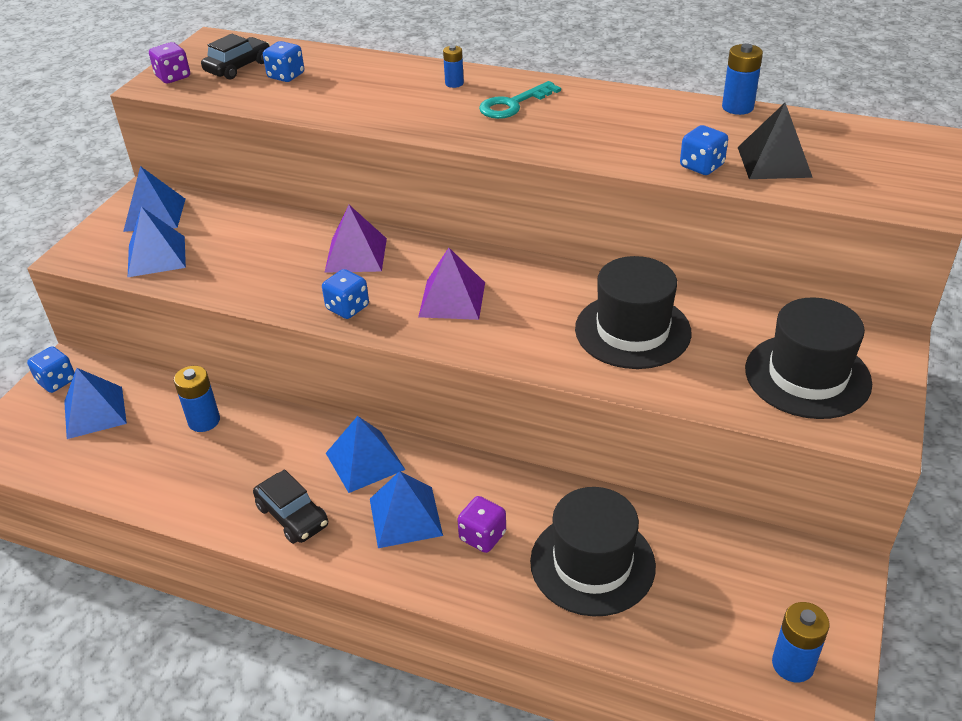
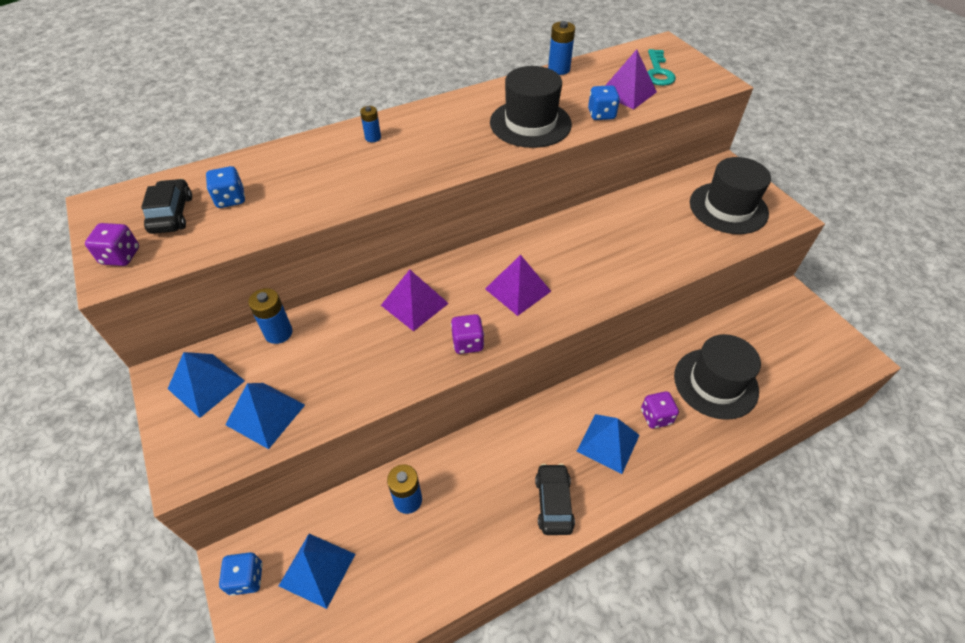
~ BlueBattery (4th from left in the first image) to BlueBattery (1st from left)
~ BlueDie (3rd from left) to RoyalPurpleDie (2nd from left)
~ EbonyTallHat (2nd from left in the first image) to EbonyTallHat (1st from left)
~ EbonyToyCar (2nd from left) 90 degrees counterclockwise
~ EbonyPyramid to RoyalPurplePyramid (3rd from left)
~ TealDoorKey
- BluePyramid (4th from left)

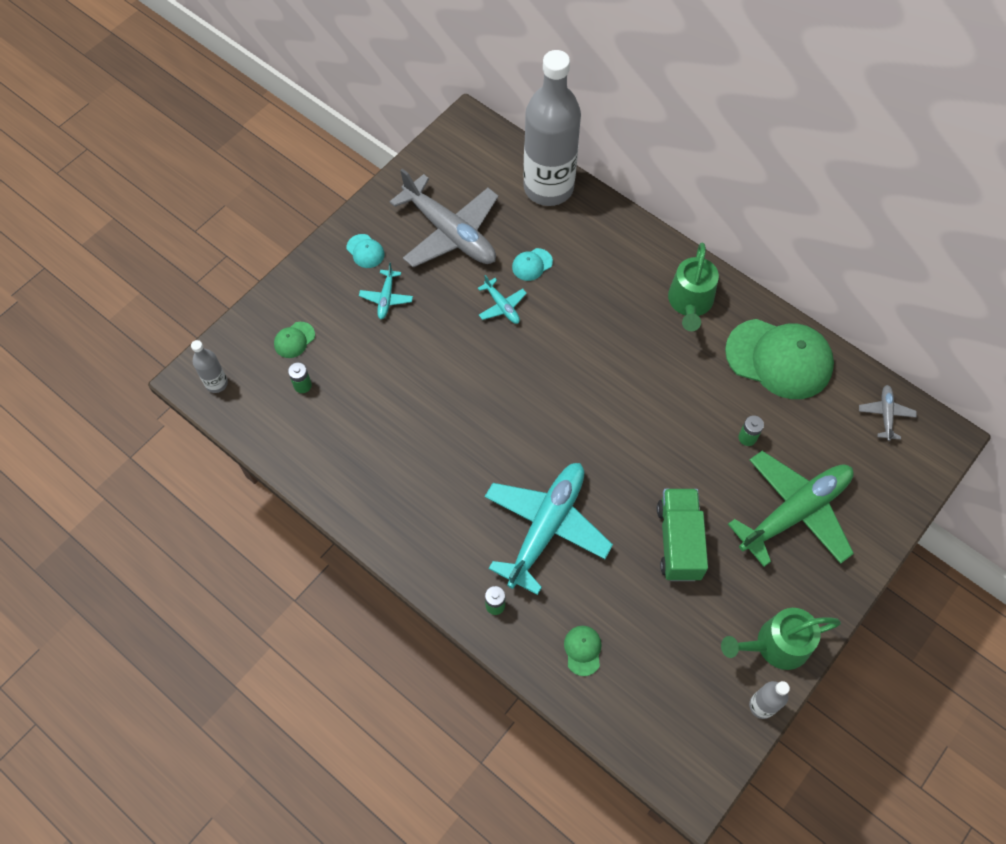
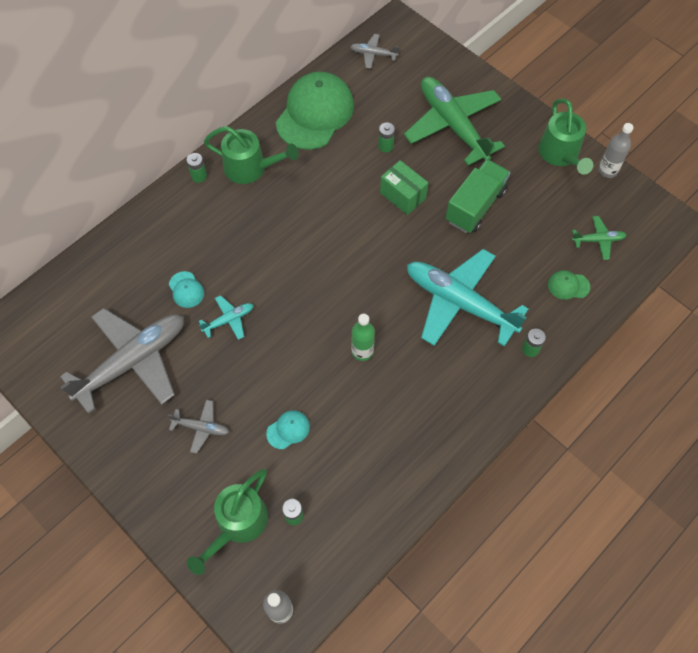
~ TealAeroplane (1st from left) to GrayAeroplane (2nd from left)
+ EmeraldBattery (1st from left)
~ EmeraldPeakedCap (1st from left) to EmeraldWateringCan (1st from left)
~ TealPeakedCap (1st from left in the first image) to TealPeakedCap (2nd from left)
+ EmeraldDrinkBottle
+ EmeraldParcel
~ EmeraldLorry 120 degrees clockwise
+ EmeraldAeroplane (2nd from left)
- GrayDrinkBottle (2nd from left)

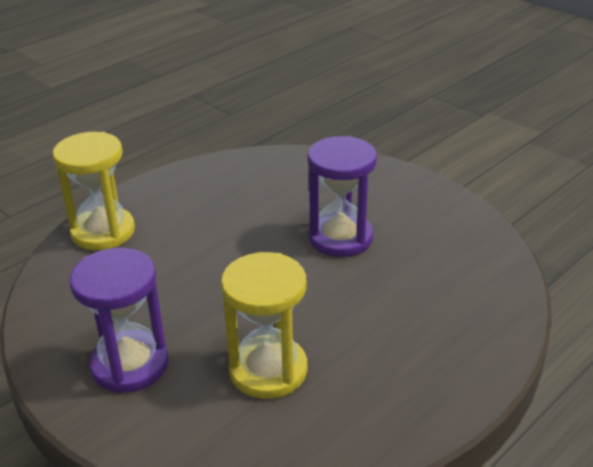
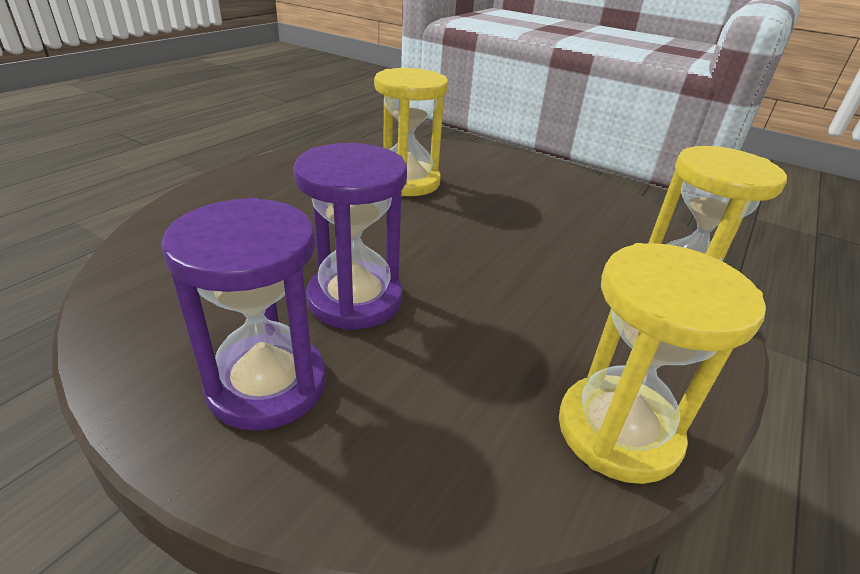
~ RoyalPurpleHourglass (1st from left)
+ BrightYellowHourglass (2nd from left)

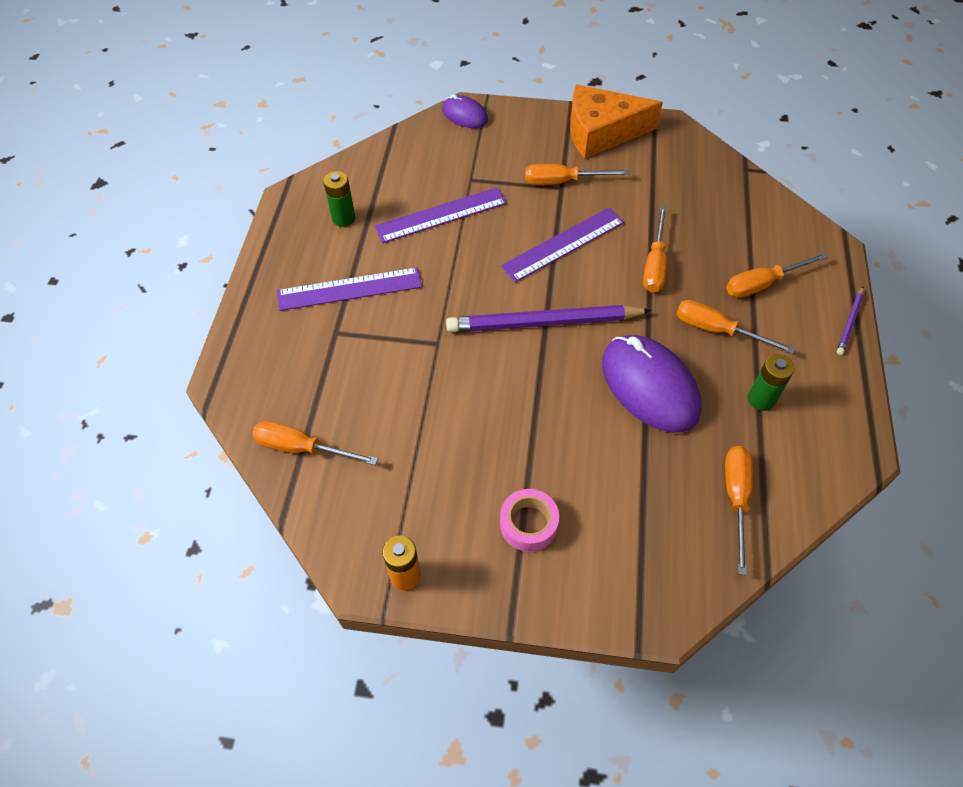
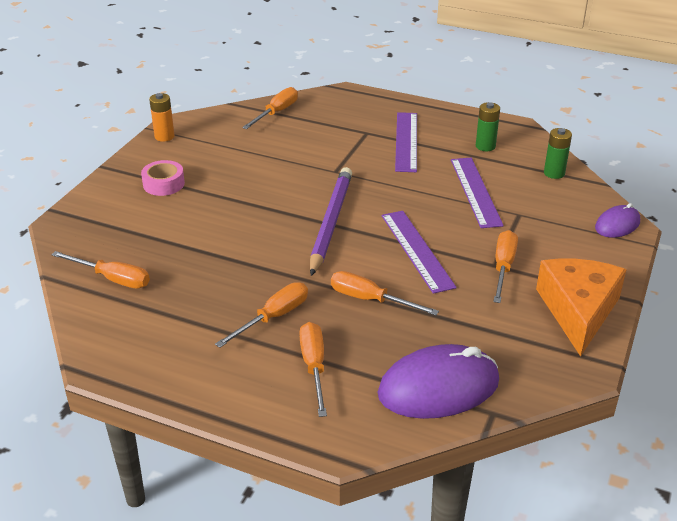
~ RoyalPurplePcMouse (2nd from left in the first image) to RoyalPurplePcMouse (1st from left)
~ EmeraldBattery (2nd from left)
- RoyalPurplePencil (2nd from left)

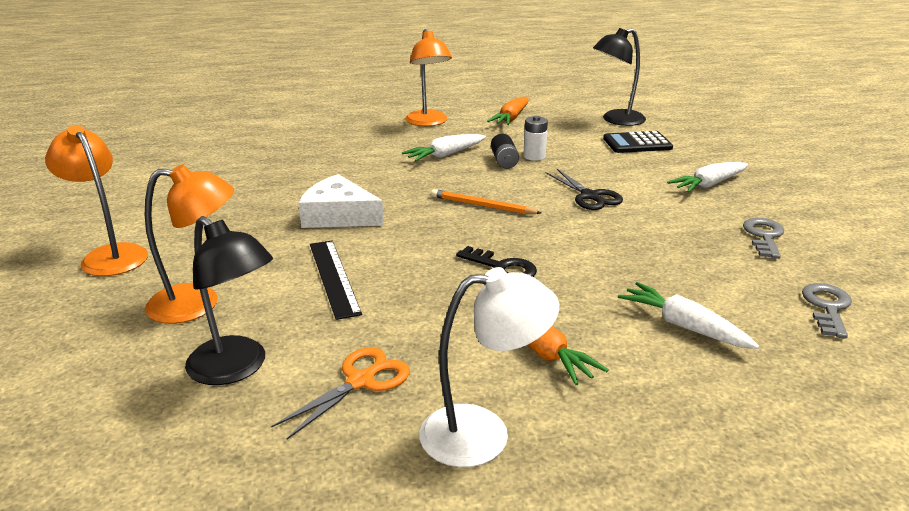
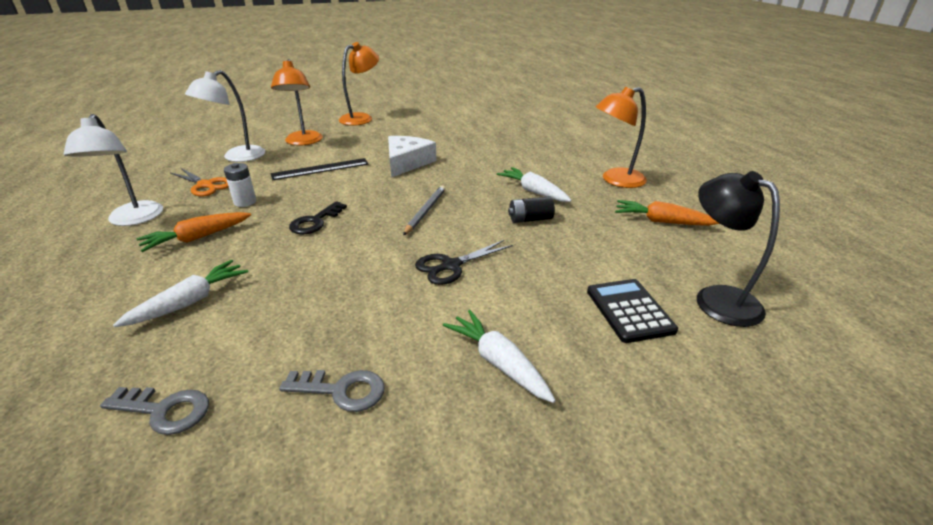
~ EbonyReadingLamp (1st from left) to WhiteReadingLamp (2nd from left)
~ WhiteBattery
~ OrangePencil to GrayPencil

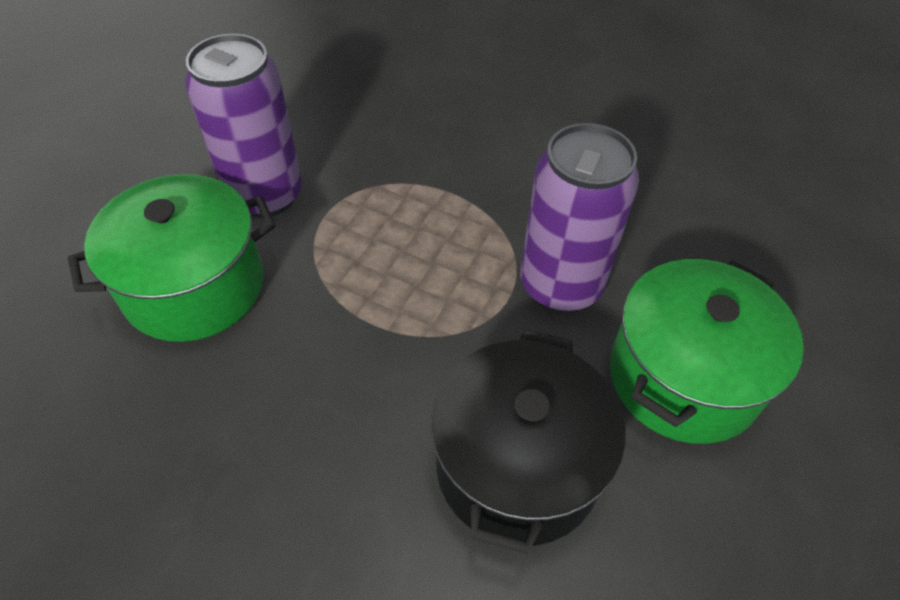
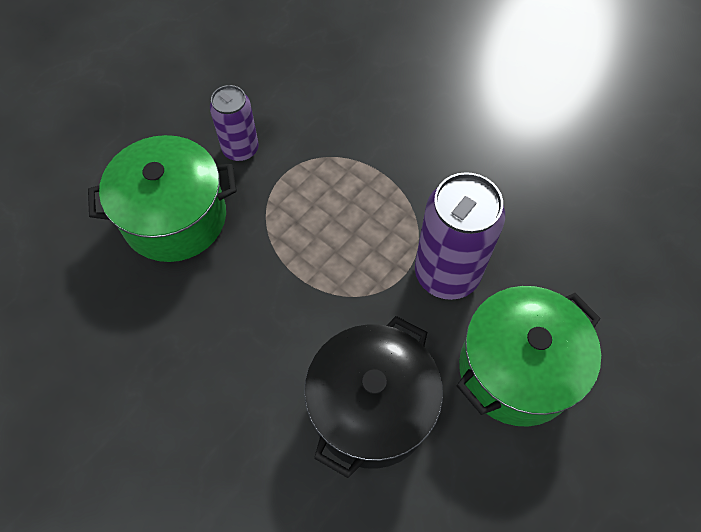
~ RoyalPurpleCan (1st from left) x0.61

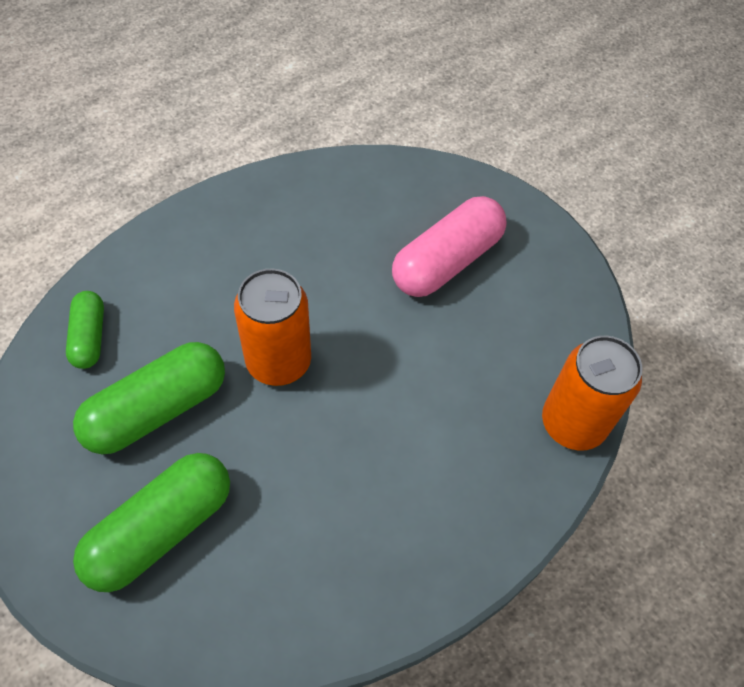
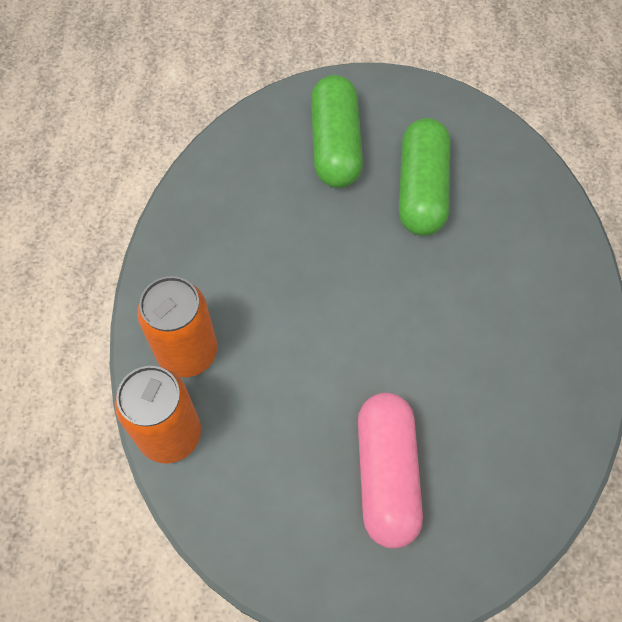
~ OrangeCan (1st from left in the first image) to OrangeCan (2nd from left)
- EmeraldCapsule (1st from left)

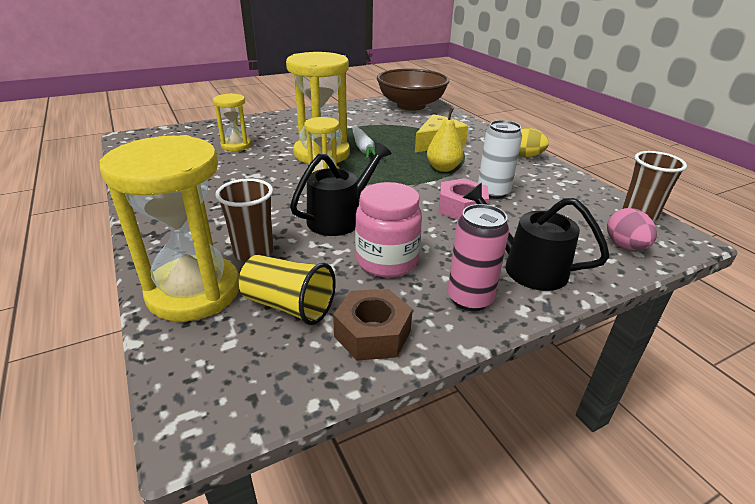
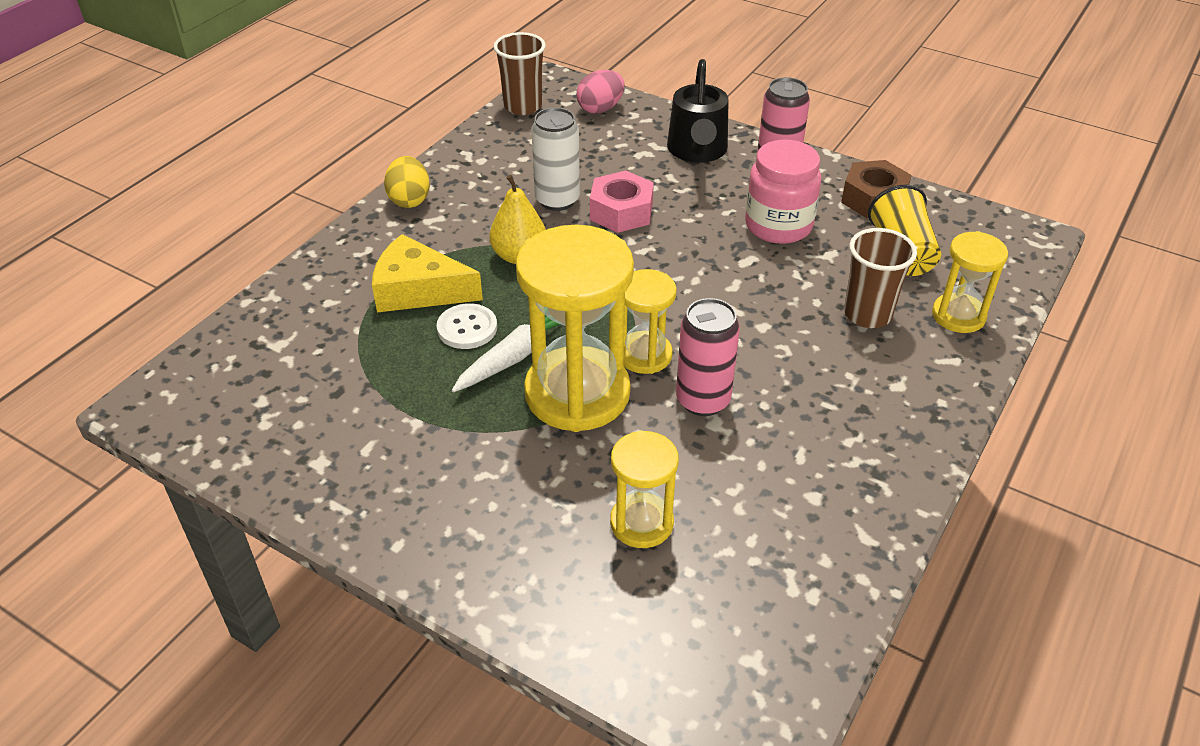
+ WhiteShirtButton
+ PinkCan (1st from left)
~ BrightYellowHourglass (1st from left in the first image) x0.54
- EbonyWateringCan (1st from left)
- BrownDeepDish

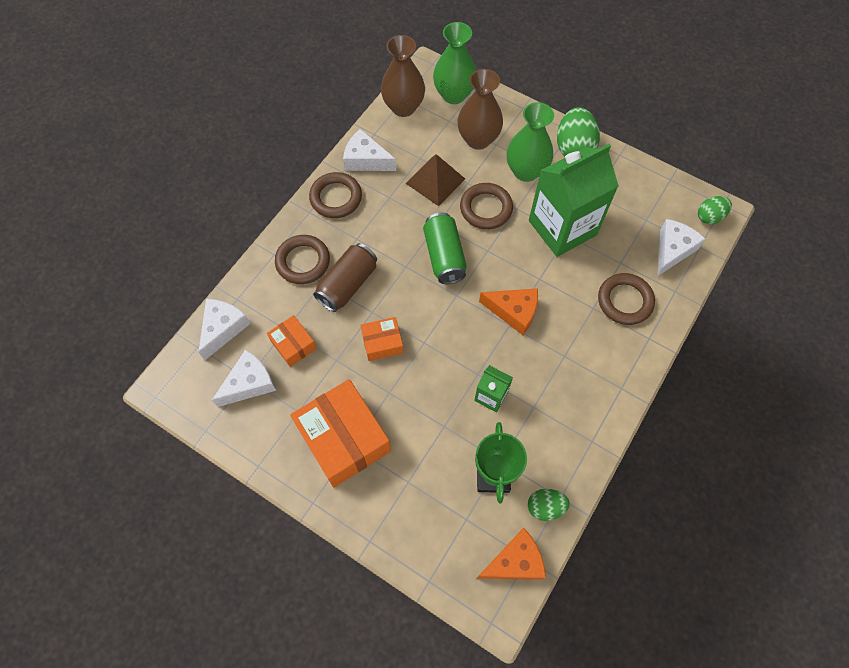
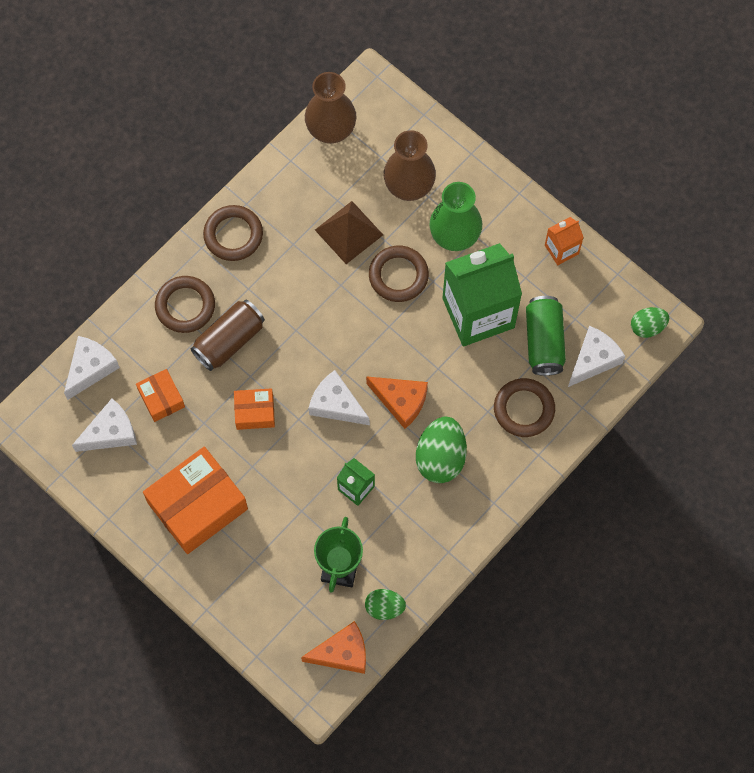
~ OrangeParcel (2nd from left) 75 degrees clockwise
~ WhiteCheese (3rd from left)
~ EmeraldEgg (2nd from left)
~ EmeraldCan
+ OrangeCarton
- EmeraldTallVase (1st from left)

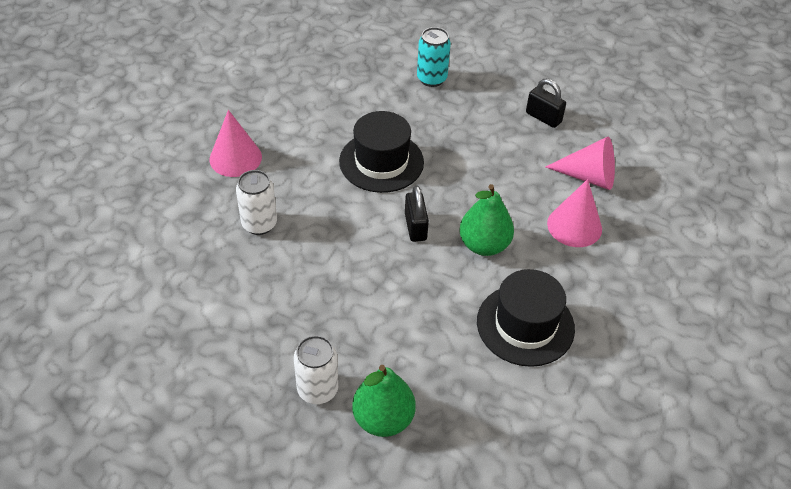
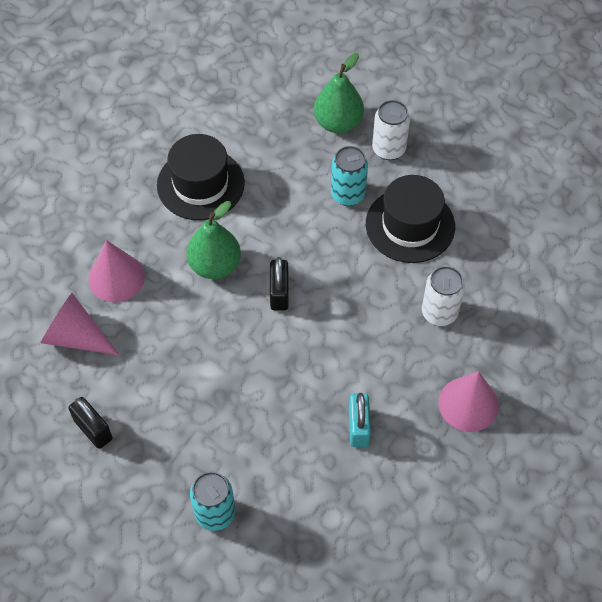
+ TealCan (2nd from left)
+ TealLock
~ EbonyTallHat (1st from left in the first image) to EbonyTallHat (2nd from left)

